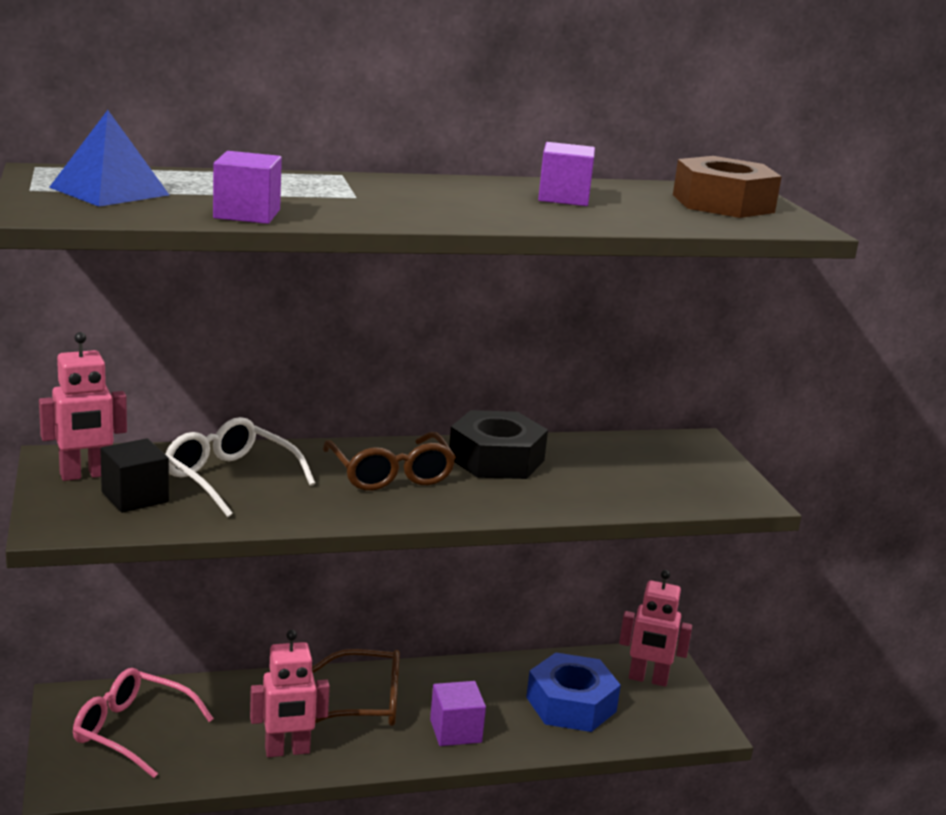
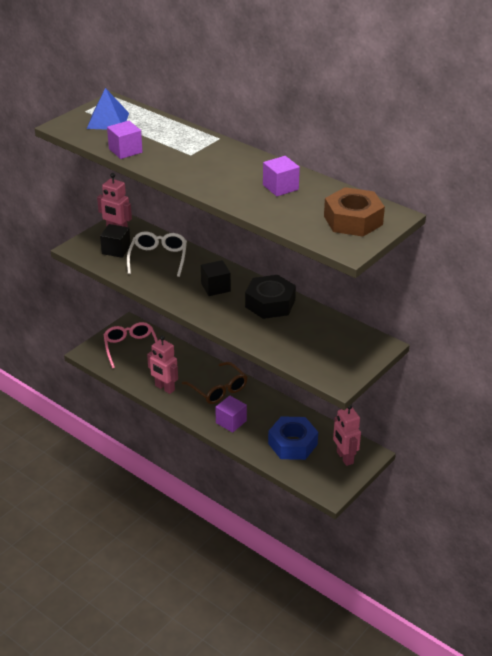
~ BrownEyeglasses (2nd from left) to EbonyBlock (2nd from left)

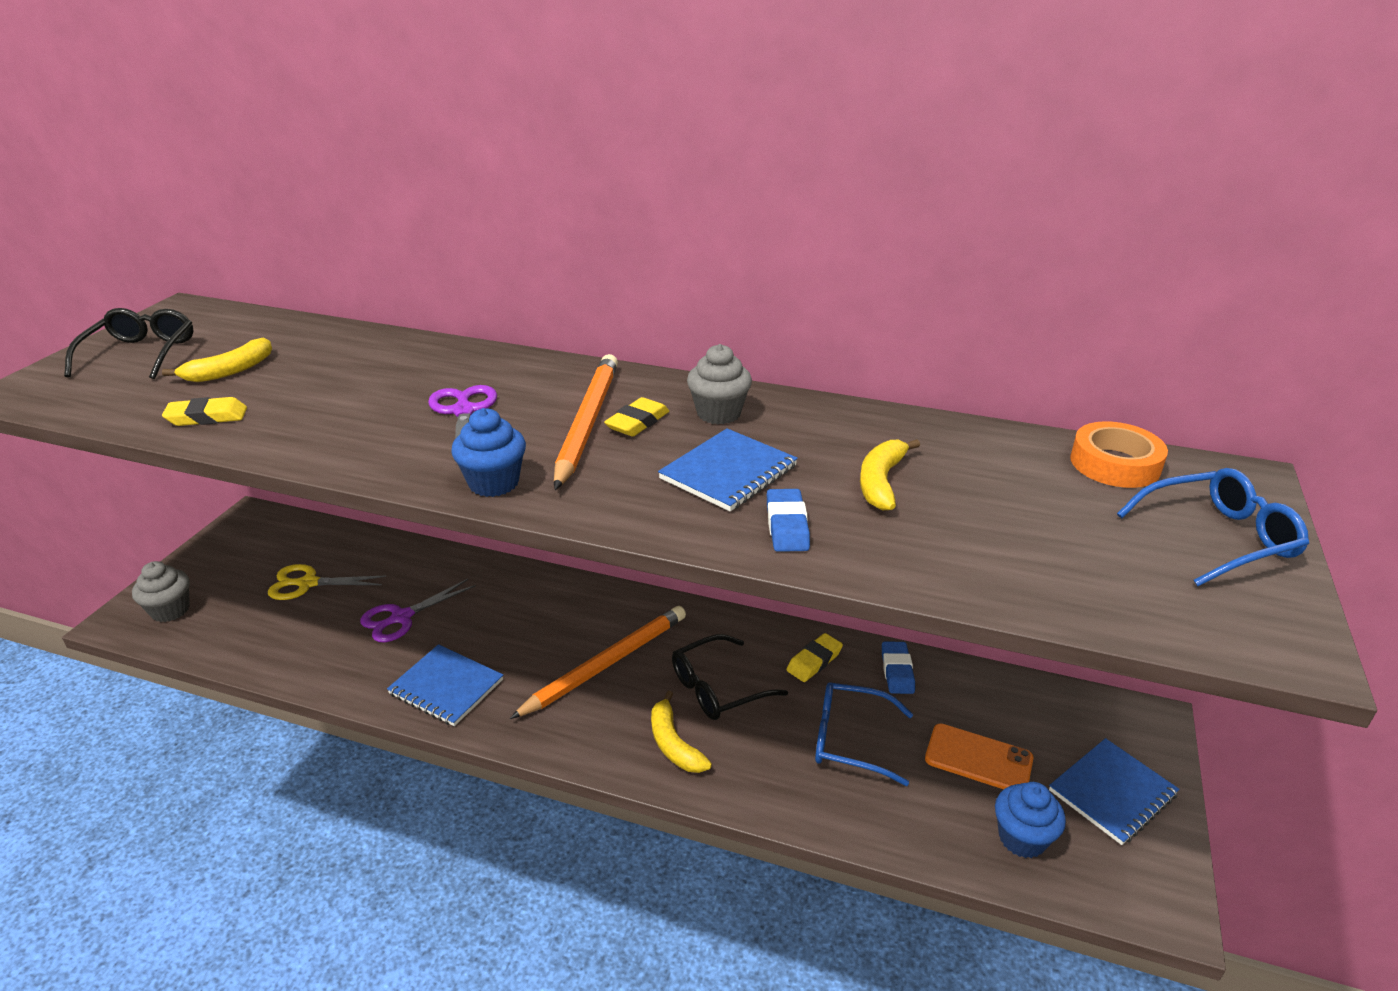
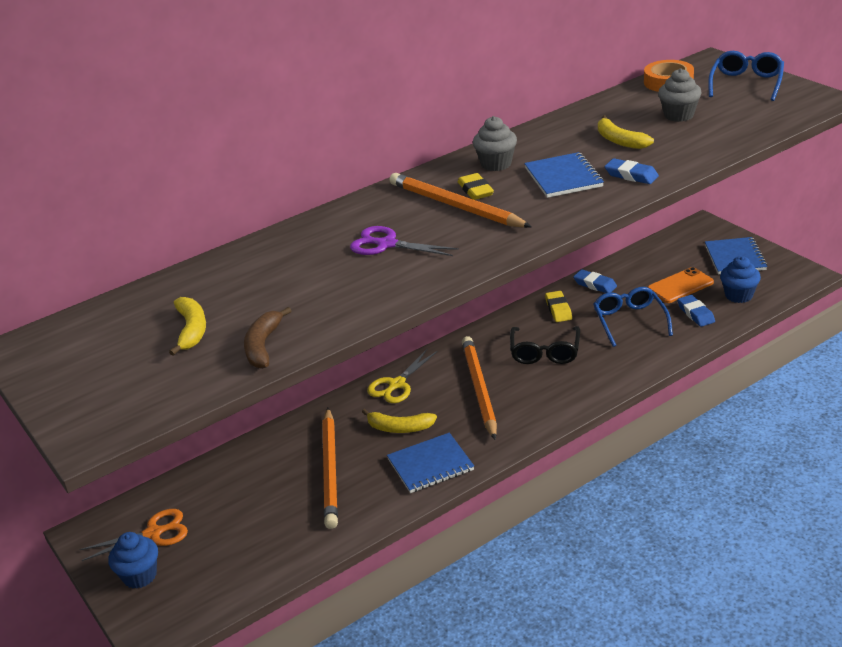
+ OrangeShears
~ BlueMuffin (1st from left)
~ BrightYellowPencilEraser (1st from left) to BrownBananaFruit
~ RoyalPurpleShears (1st from left) to OrangePencil (1st from left)
~ BrightYellowBananaFruit (2nd from left)
~ BrightYellowShears
~ BlueEyeglasses (1st from left) 120 degrees clockwise
~ GrayMuffin (1st from left in the first image) to GrayMuffin (2nd from left)
+ BluePencilEraser (3rd from left)
- EbonyEyeglasses (1st from left)

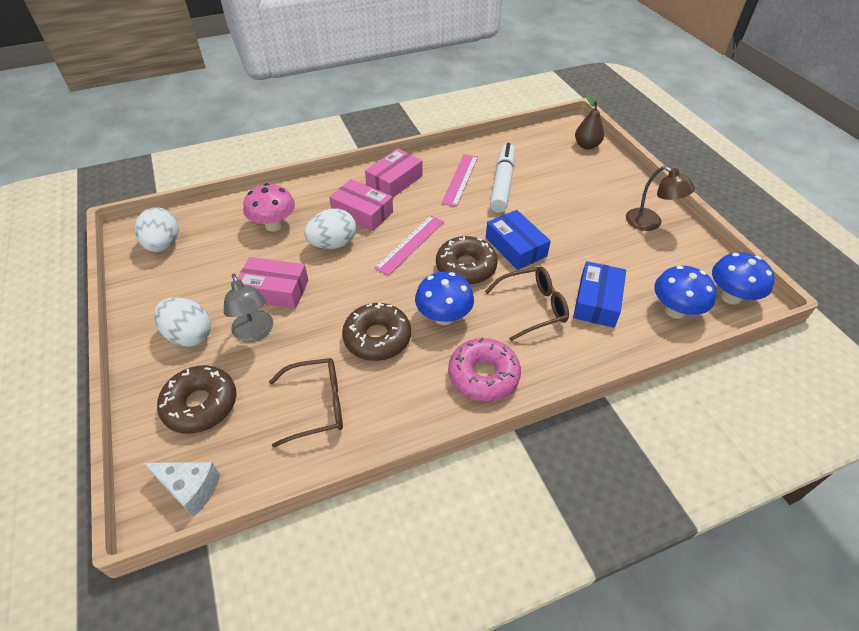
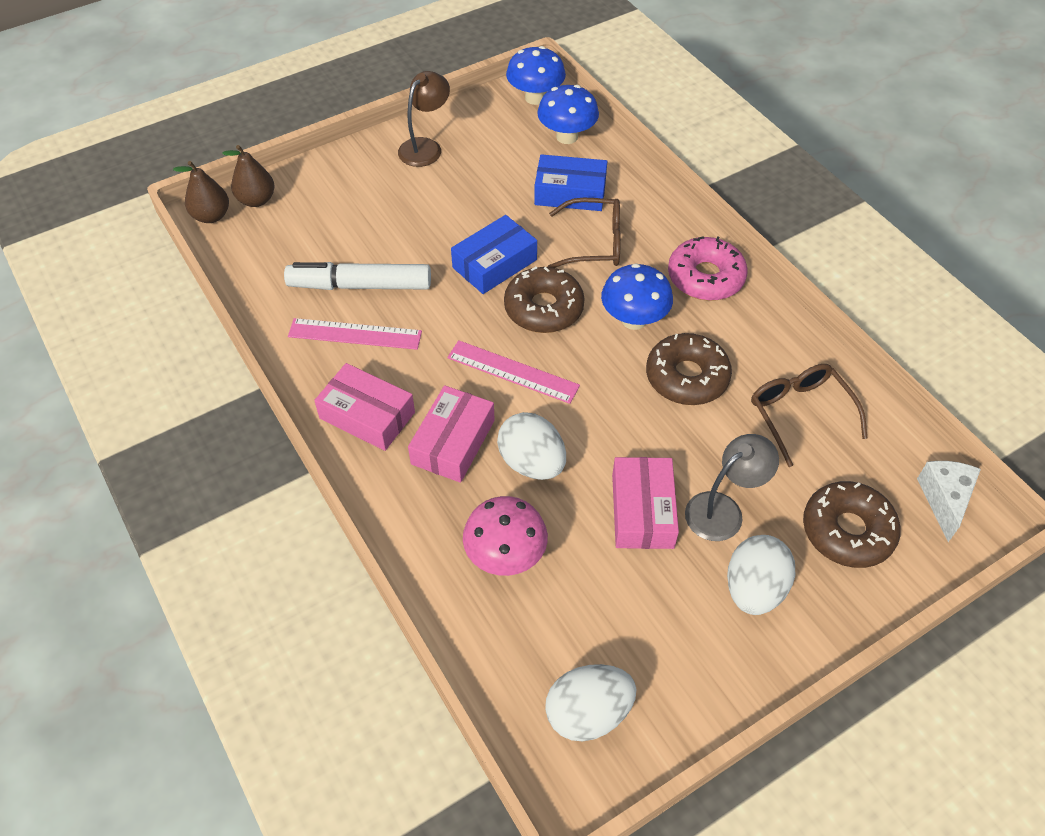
+ BrownPear (1st from left)
~ BrownEyeglasses (2nd from left in the first image) 120 degrees clockwise

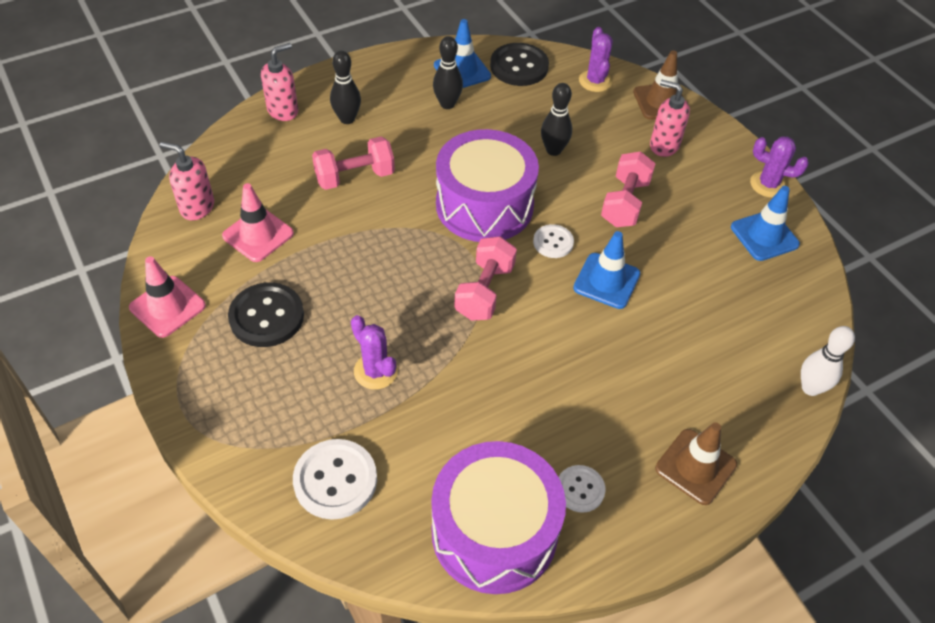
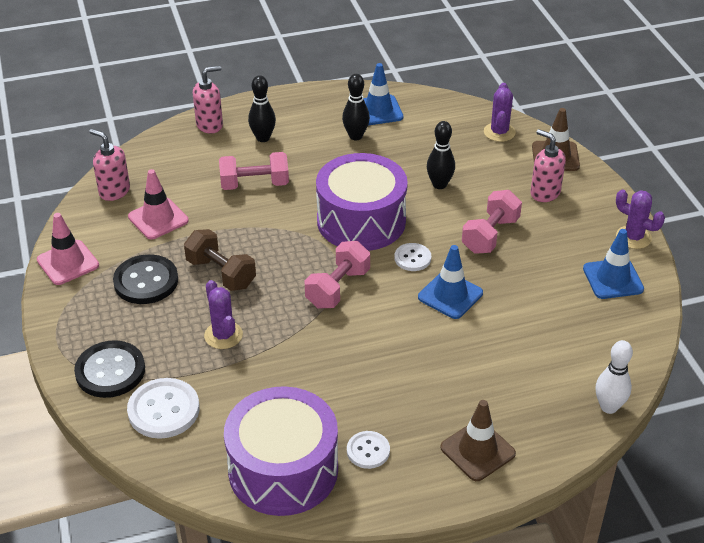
~ EbonyShirtButton (2nd from left in the first image) to EbonyShirtButton (1st from left)
+ BrownFreeWeight

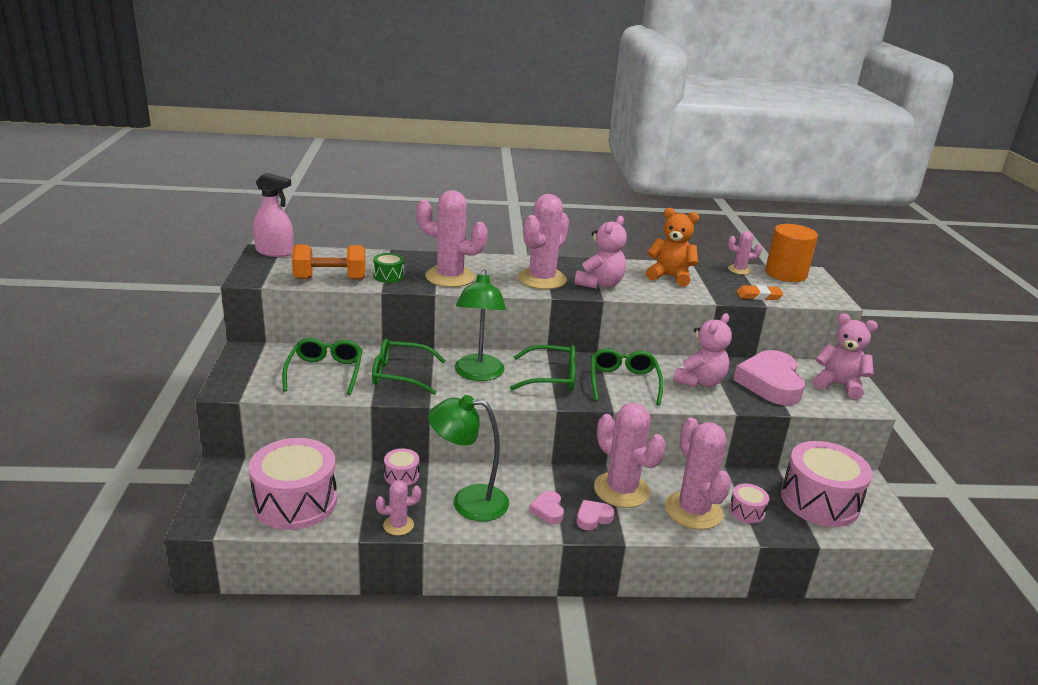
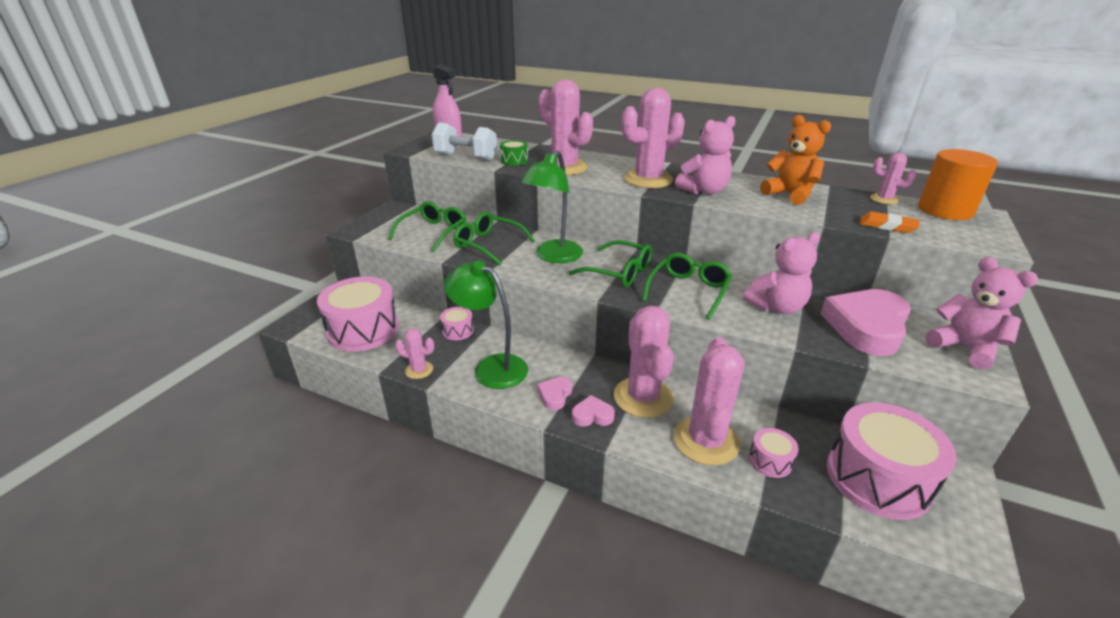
~ OrangeFreeWeight to WhiteFreeWeight

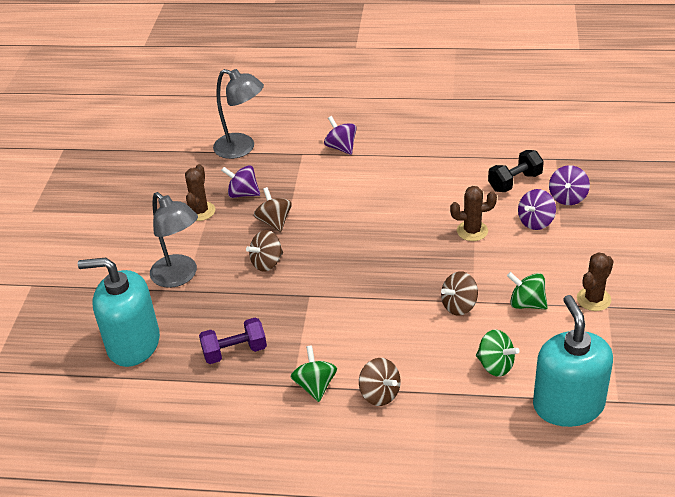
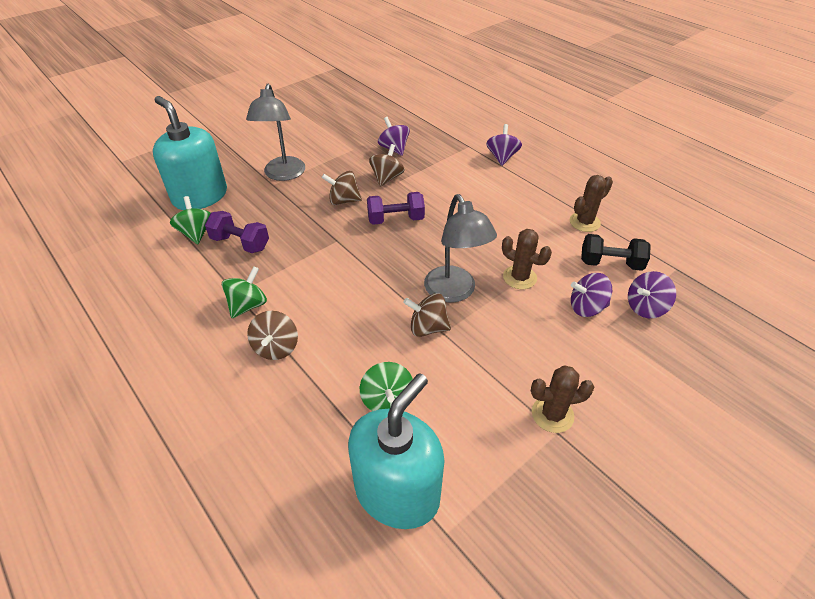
~ EmeraldToyTop (3rd from left in the first image) to EmeraldToyTop (1st from left)
+ RoyalPurpleFreeWeight (2nd from left)
~ GrayReadingLamp (2nd from left)
~ BrownSaguaroCactus (1st from left in the first image) to BrownSaguaroCactus (3rd from left)

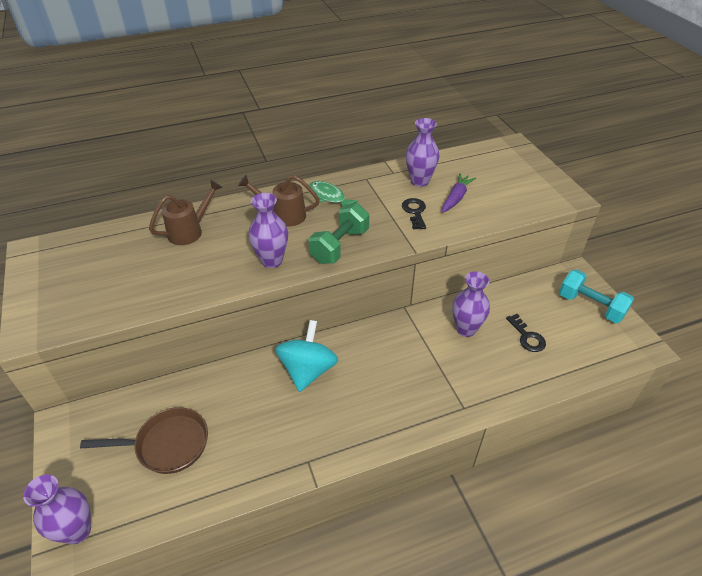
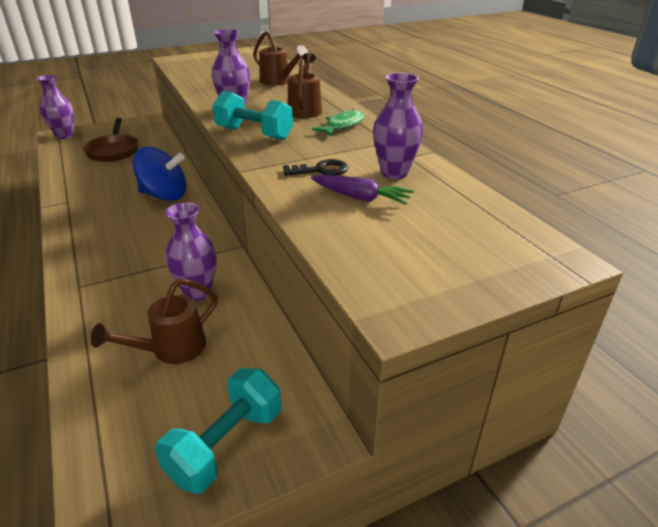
~ EbonyDoorKey (2nd from left) to BrownWateringCan (1st from left)
~ TealToyTop to BlueToyTop
~ EmeraldFreeWeight to TealFreeWeight (2nd from left)

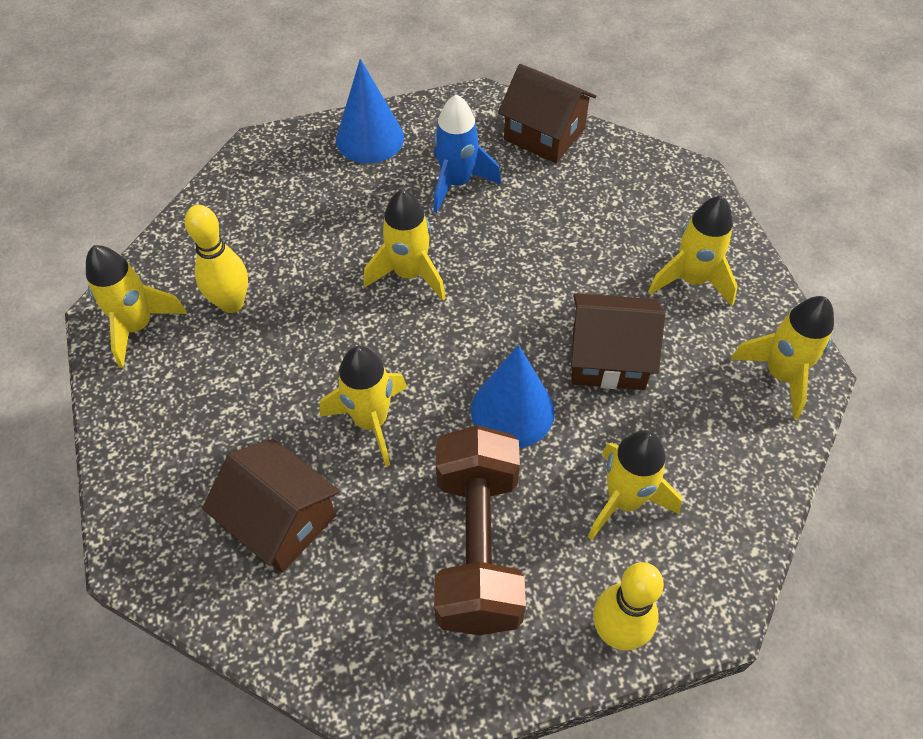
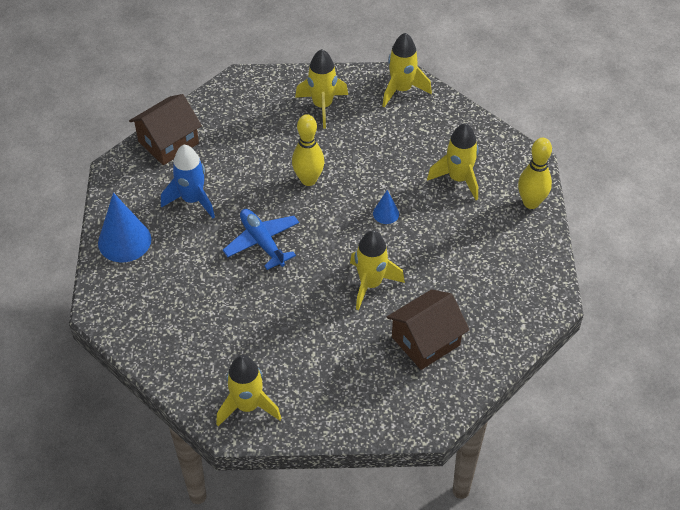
~ BrightYellowToyRocket (3rd from left) to BlueAeroplane
~ BrightYellowBowlingPin (1st from left)
~ BlueCone (2nd from left) x0.50
- BrownFreeWeight
- BrownToyHouse (3rd from left)

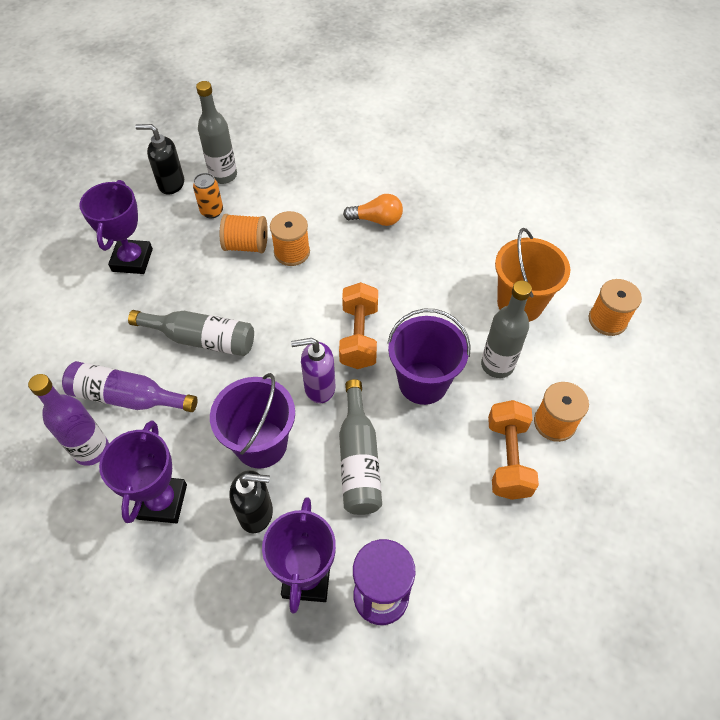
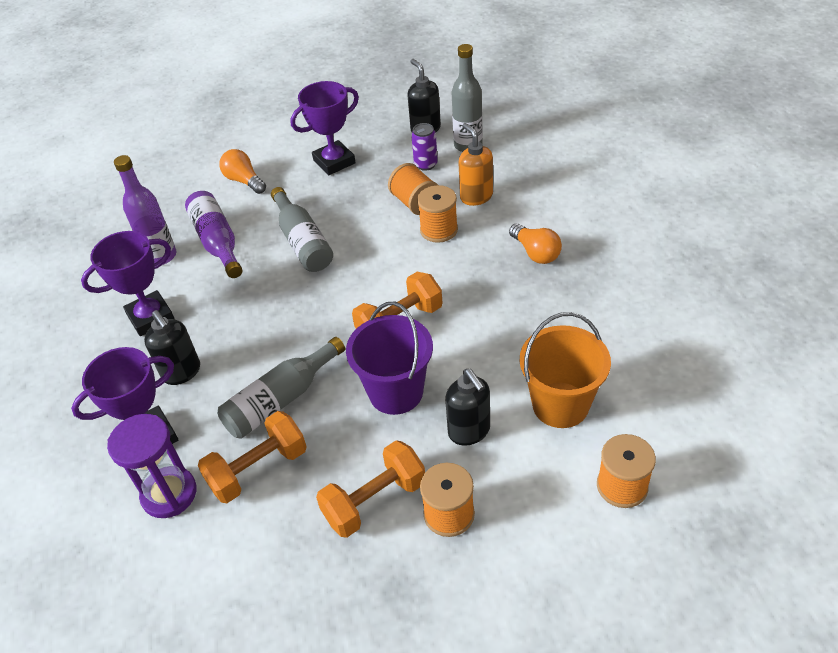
+ OrangeFreeWeight (1st from left)
+ OrangeLightBulb (1st from left)
~ OrangeCan to RoyalPurpleCan
~ GrayDrinkBottle (4th from left) to EbonySoapDispenser (3rd from left)
+ OrangeSoapDispenser
- RoyalPurpleBucket (1st from left)
- RoyalPurpleSoapDispenser

